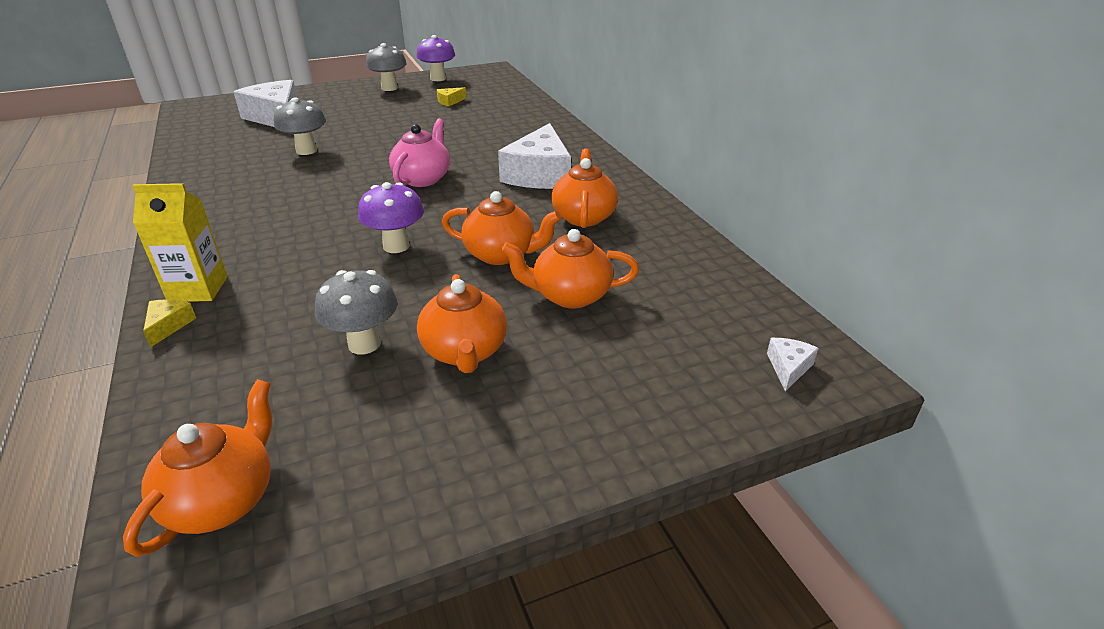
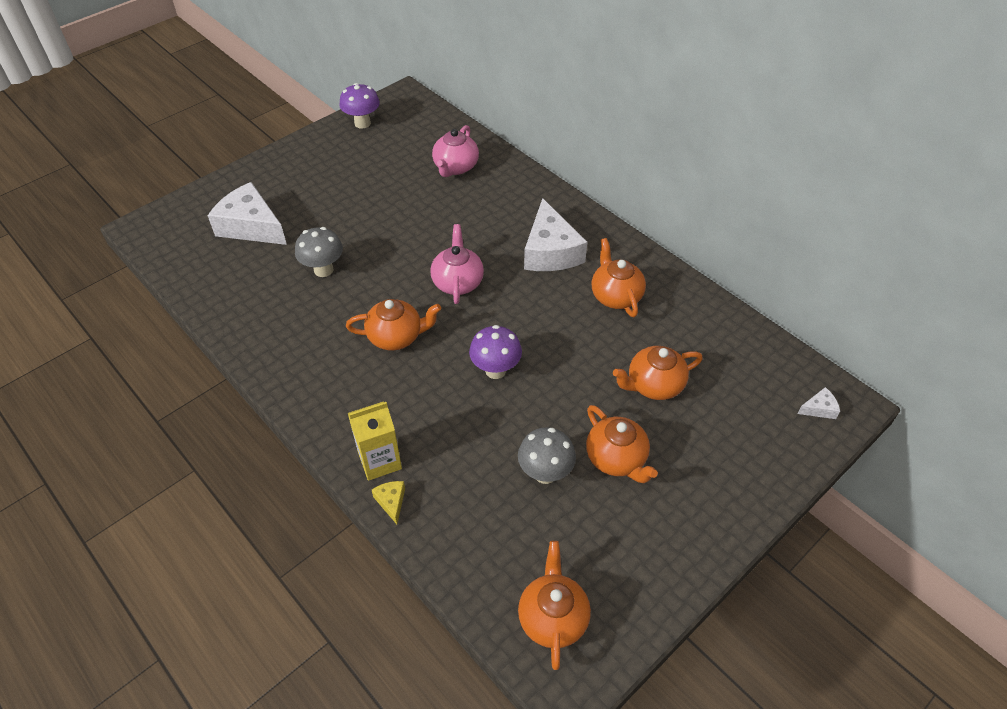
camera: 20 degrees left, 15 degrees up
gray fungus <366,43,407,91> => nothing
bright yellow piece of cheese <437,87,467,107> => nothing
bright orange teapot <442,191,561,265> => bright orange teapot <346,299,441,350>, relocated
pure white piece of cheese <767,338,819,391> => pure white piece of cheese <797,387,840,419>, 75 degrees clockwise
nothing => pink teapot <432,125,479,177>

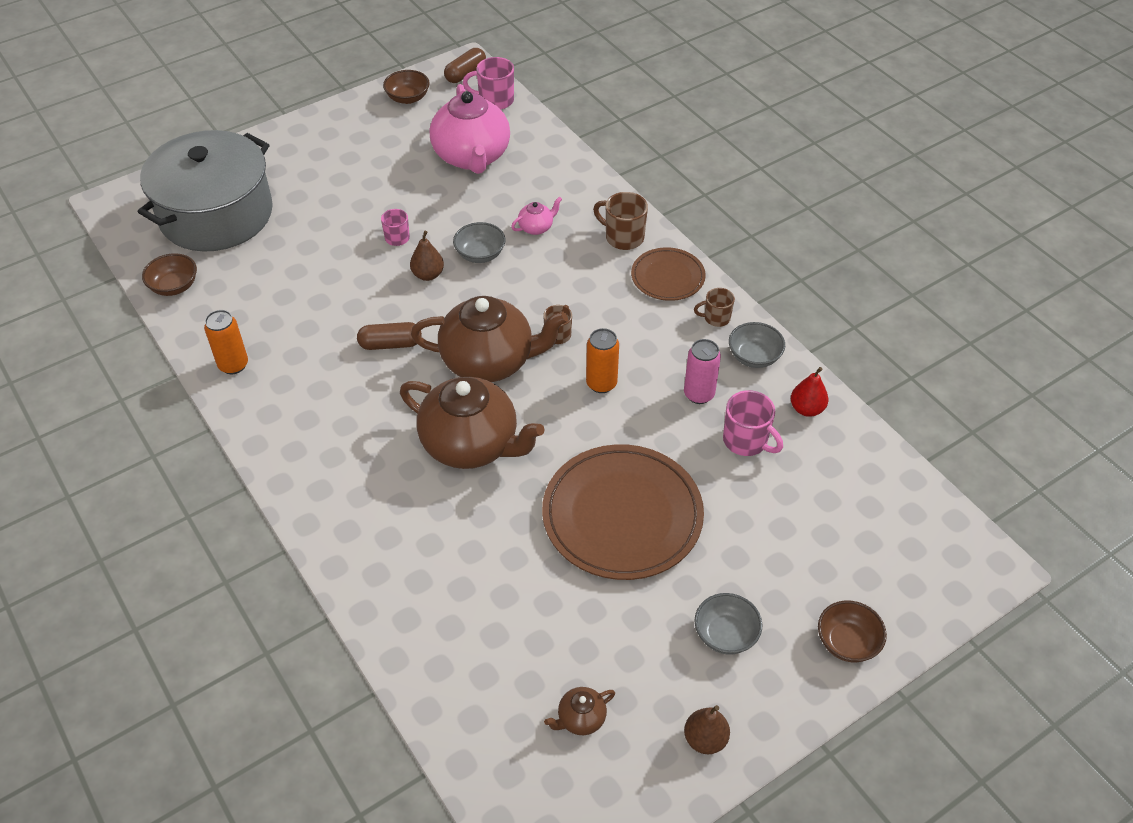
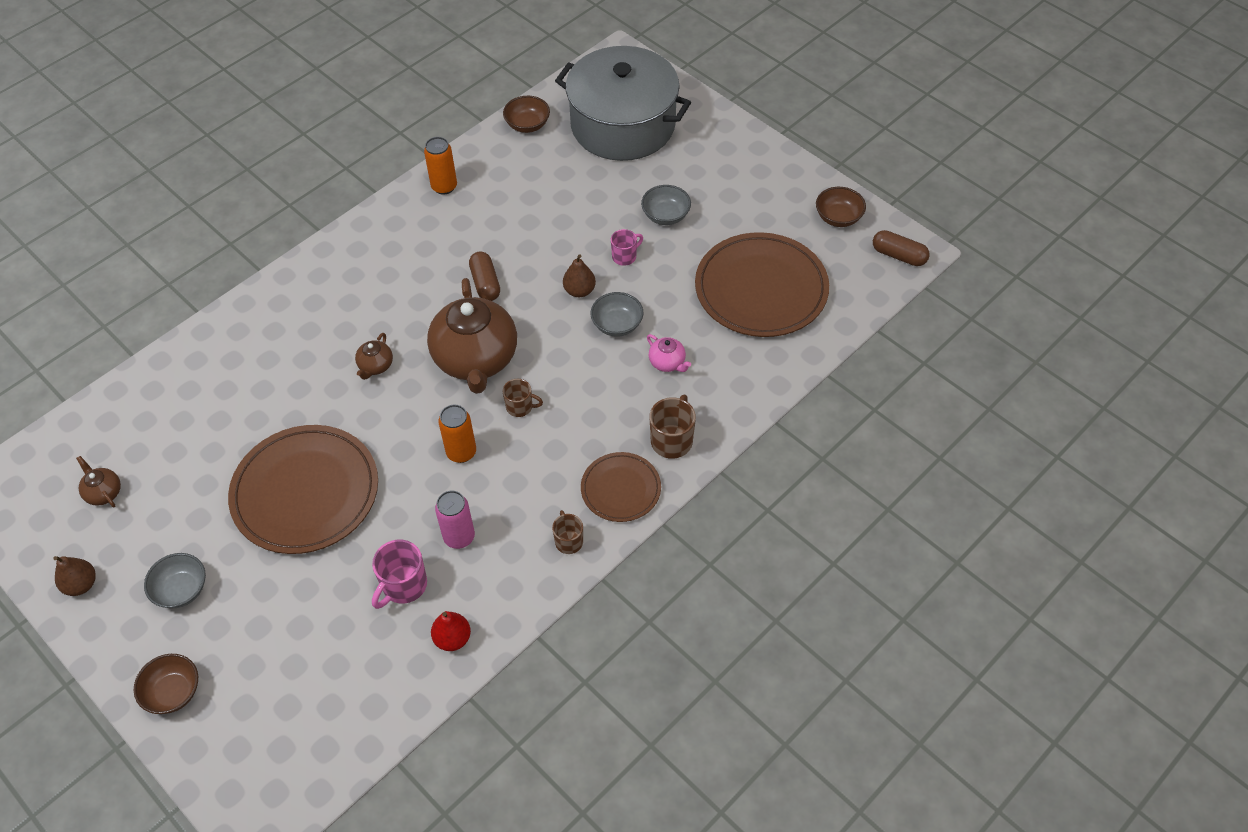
camera: 80 degrees right, 5 degrees up
pink coffee mug <463,57,514,110> => nothing
pink teapot <430,84,510,174> => brown plate <695,232,829,337>
gray deep dish <729,322,785,368> => gray deep dish <641,185,691,225>, relocated
brown teapot <400,377,544,469> => brown teapot <355,333,393,380>, x0.42

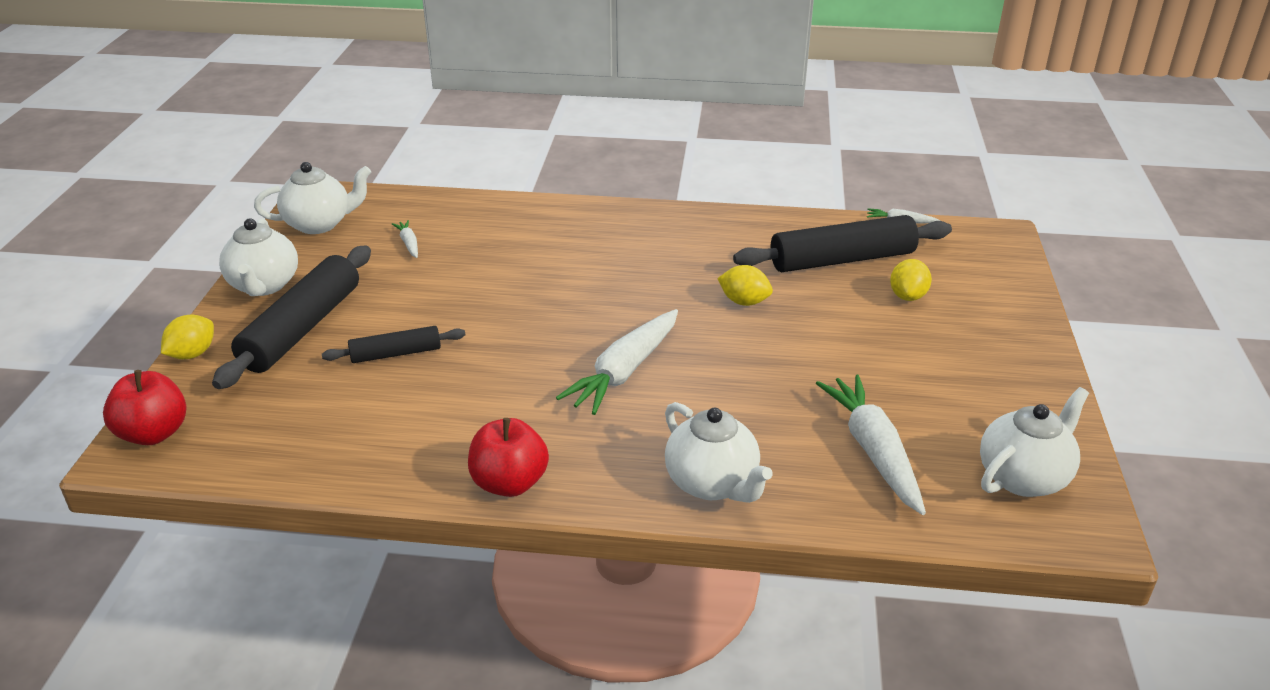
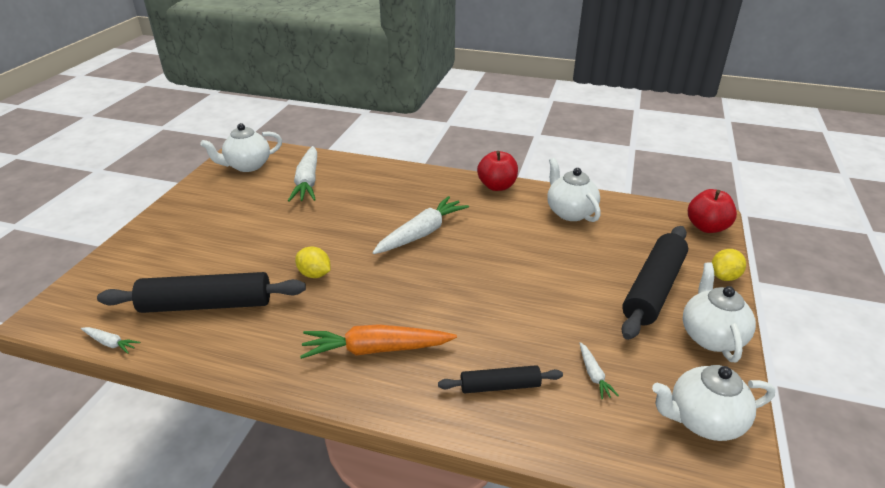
camera: 170 degrees left, 0 degrees up
bright yellow citrus fruit <890,259,932,301> => nothing
black dough roller <322,326,466,363> => black dough roller <438,365,563,393>, relocated
pure white teapot <665,402,773,503> => pure white teapot <548,158,601,222>, relocated
nothing => bright orange toy carrot <300,324,457,359>

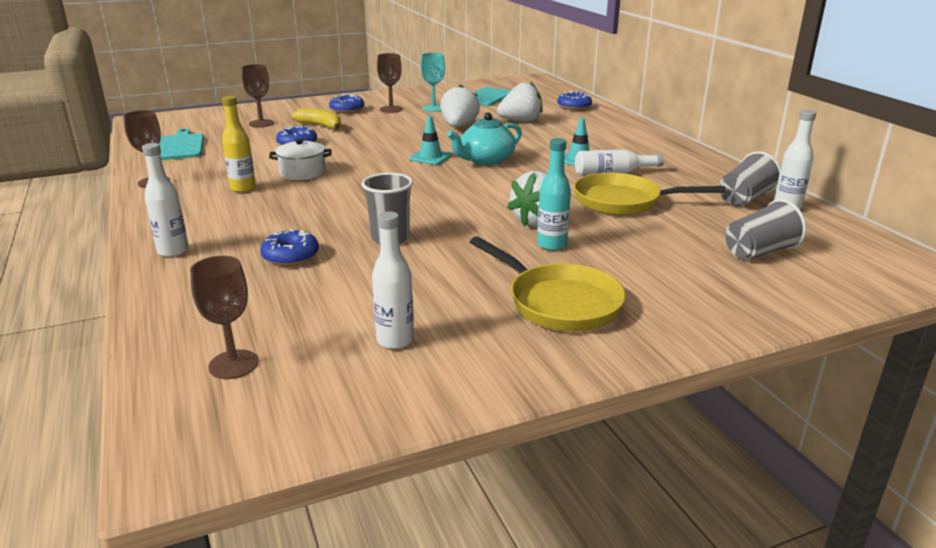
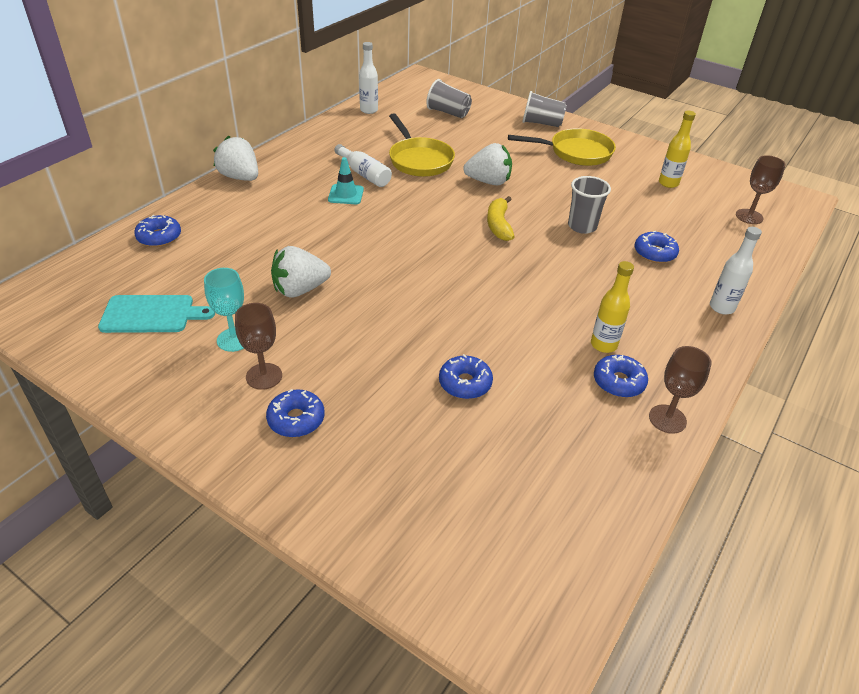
camera: 125 degrees left, 15 degrees up
brown goblet <242,64,274,127> => nothing
pure white berry <497,81,543,122> => pure white berry <213,136,258,181>, relocated
bright yellow banana <292,108,341,130> => bright yellow banana <487,196,515,241>, relocated
turquoise teapot <447,112,522,166> => nothing
turquoise traffic cone <409,116,452,165> => nothing
turquoise cutting board <159,129,204,160> => nothing
turquoise flask <537,138,571,251> => nothing
pure white pot <269,139,331,180> => nothing
gray cup <719,151,781,207> => gray cup <522,91,567,127>, relocated
pure white flask <372,211,414,349> => bright yellow flask <659,111,696,188>
bright yellow pan <470,236,626,331> => bright yellow pan <508,128,616,166>, 75 degrees clockwise
nothing => royal blue glazed donut <594,355,648,398>

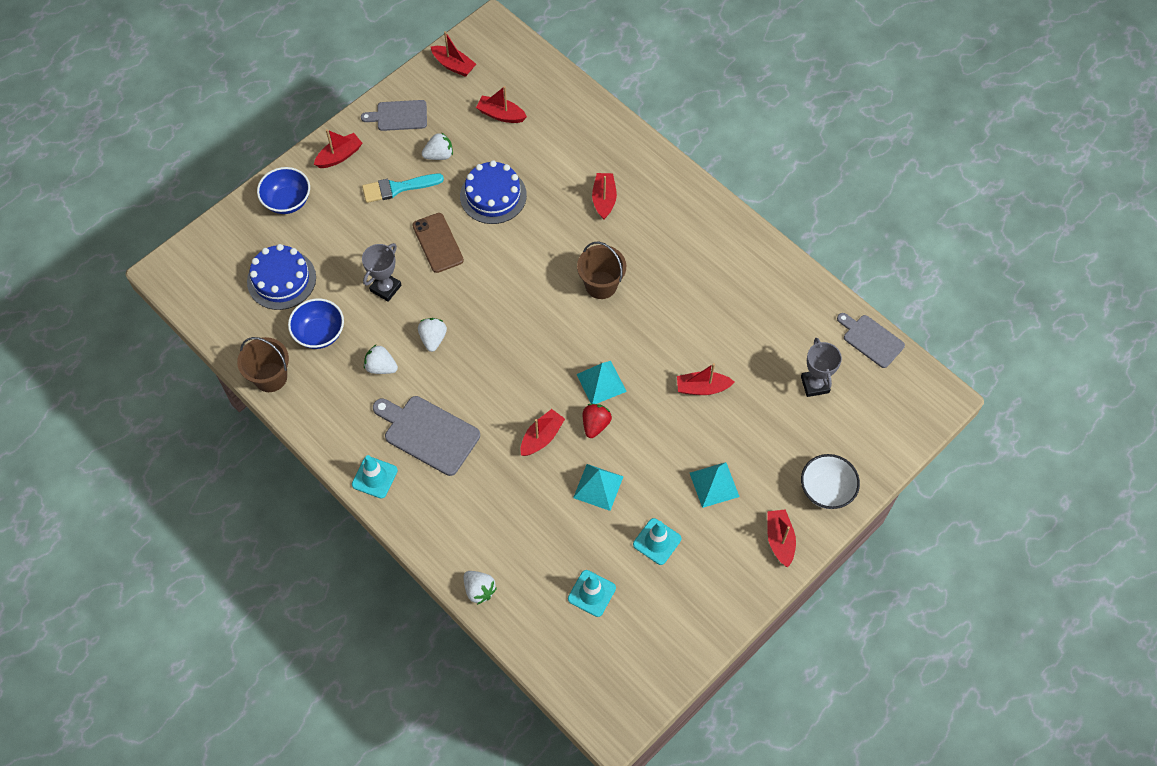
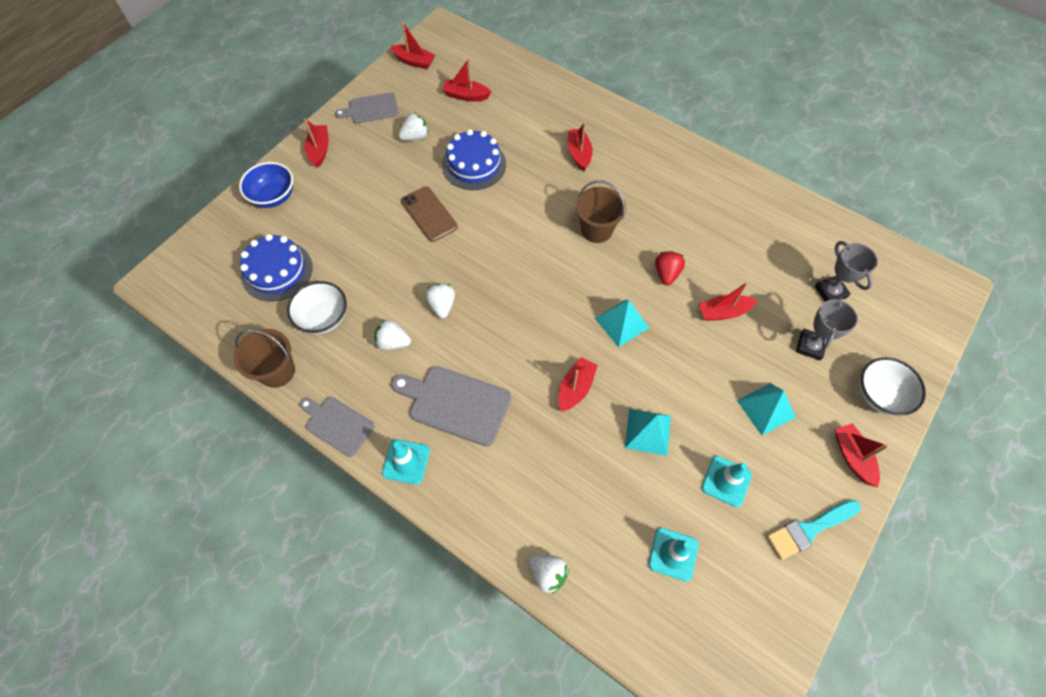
camera: 10 degrees left, 0 degrees up
crimson sailboat <314,129,362,168> => crimson sailboat <304,118,329,168>, 45 degrees counterclockwise
turquoise paintbrush <362,174,444,203> => turquoise paintbrush <766,500,861,560>, relocated
gray trophy <362,243,401,302> => gray trophy <796,297,858,361>, relocated
royal blue deep dish <288,298,344,349> => pure white deep dish <287,281,347,334>
gray cutting board <837,313,905,368> => gray cutting board <299,397,375,457>, relocated
crimson berry <583,404,612,438> => crimson berry <655,251,685,285>, relocated

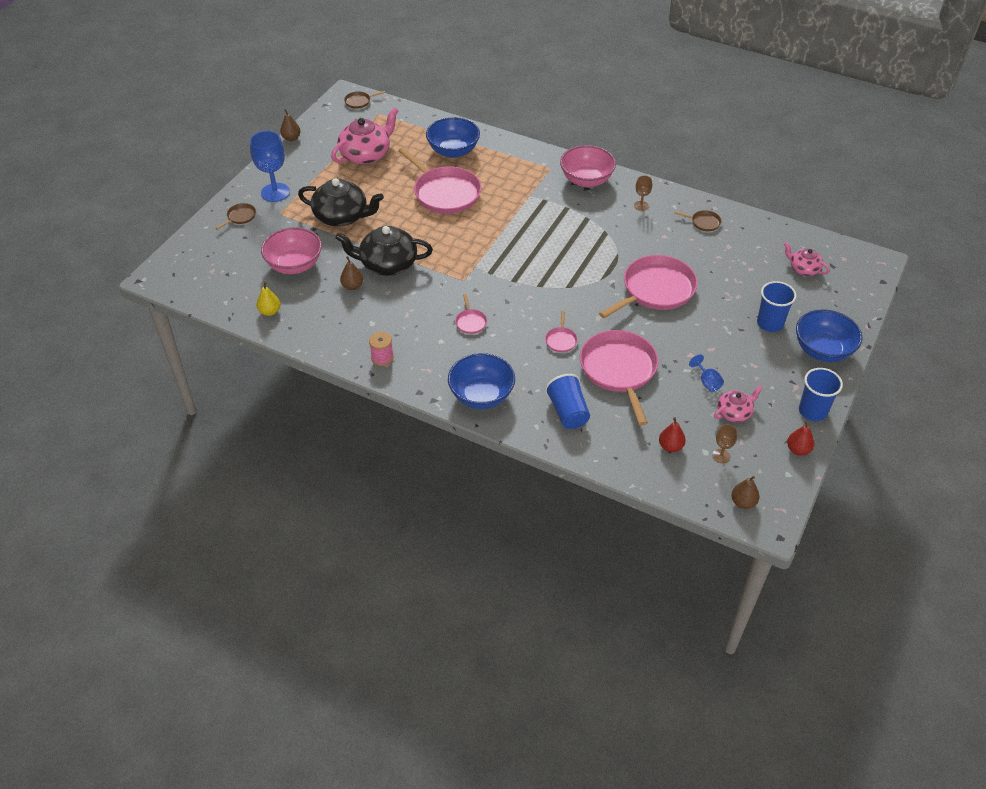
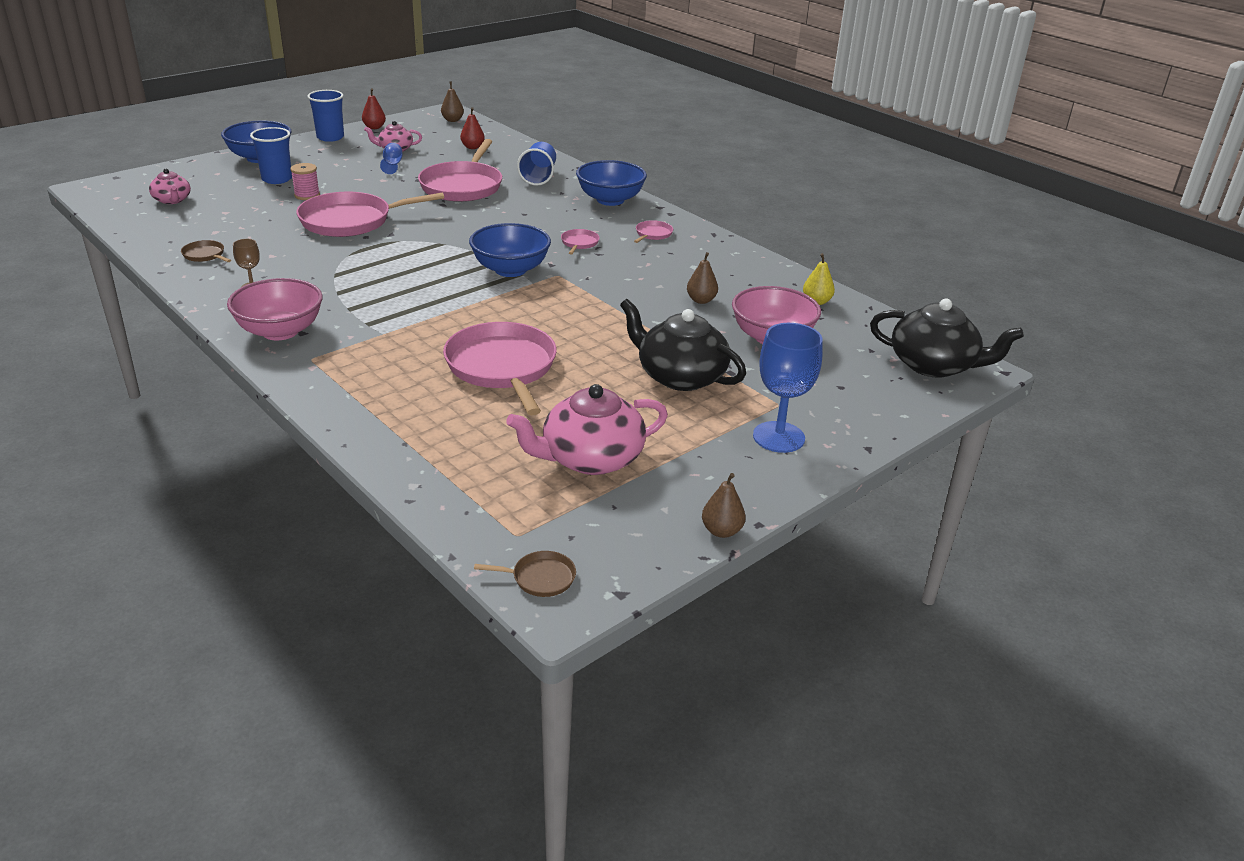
camera: 160 degrees left, 15 degrees down
royal blue deep dish <426,117,480,158> => royal blue deep dish <469,223,551,277>, relocated
brown pan <215,203,256,229> => nothing
black teapot <335,226,433,276> => black teapot <870,299,1024,378>, relocated
pink pan <545,311,578,352> => pink pan <634,220,673,243>, relocated
pink reel of thread <369,332,394,366> => pink reel of thread <291,163,320,200>, relocated
brown goblet <712,424,738,463> => nothing

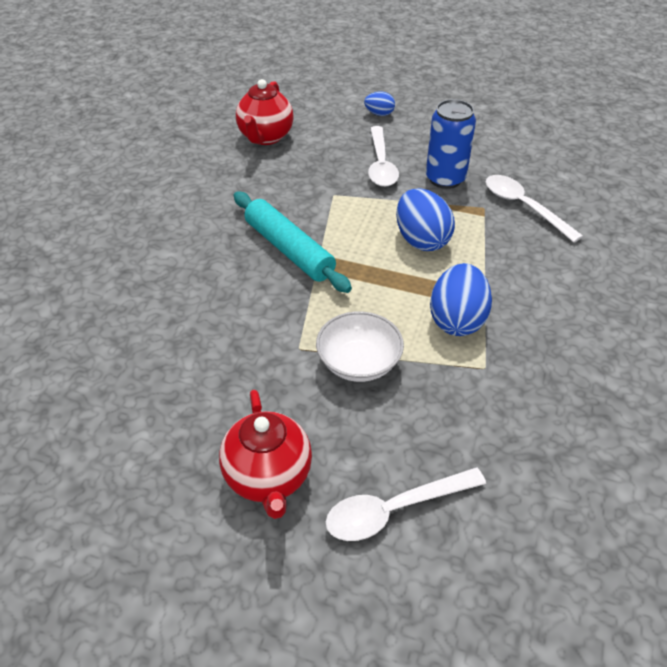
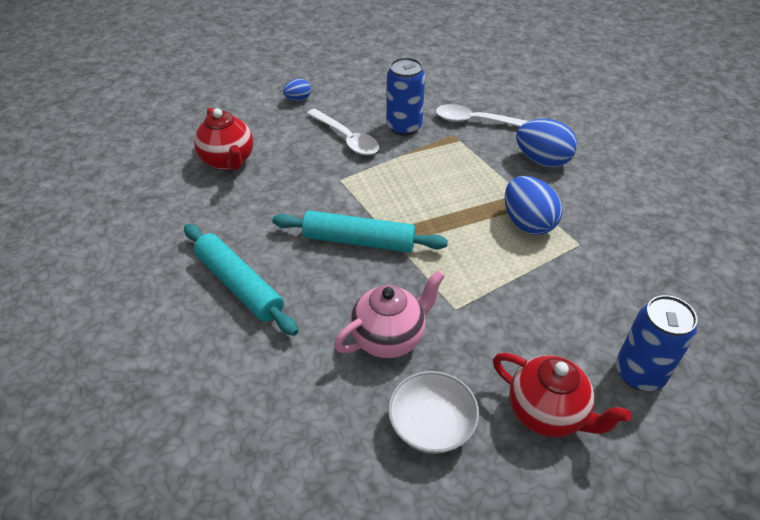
camera: 40 degrees left, 0 degrees up
royal blue egg shape <396,188,455,251> => royal blue egg shape <516,119,577,167>, relocated
pure white deep dish <316,312,404,382> => pure white deep dish <388,371,479,454>, relocated
pure white spoon <326,467,486,541> => royal blue can <616,295,698,391>
nothing => turquoise dough roller <184,224,298,336>
nothing => pink teapot <334,270,445,358>

